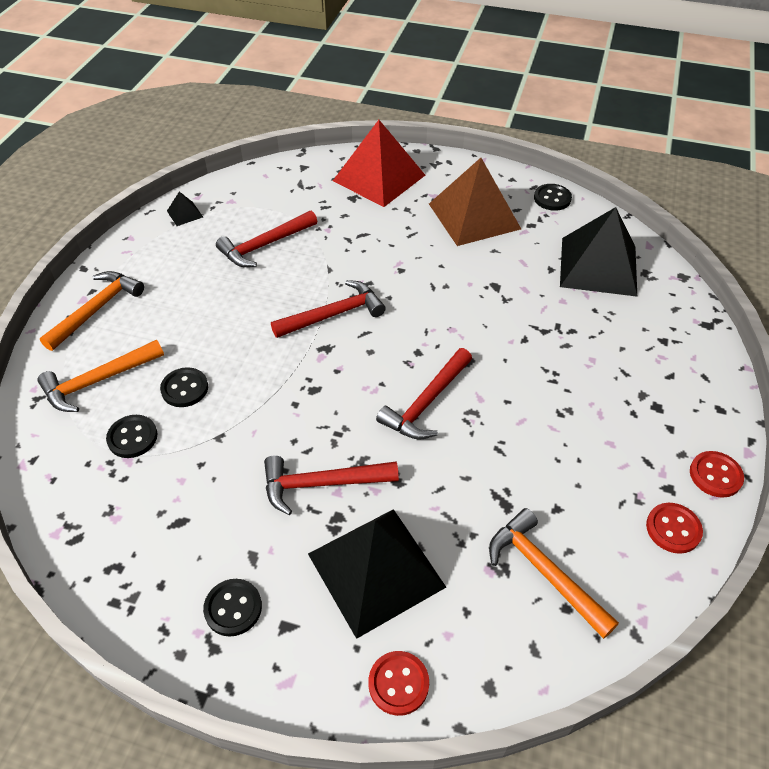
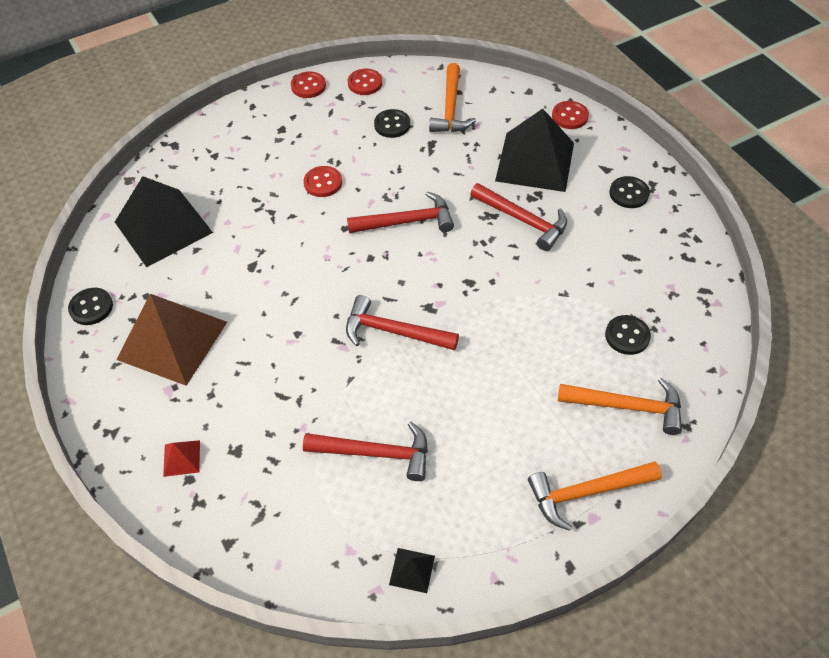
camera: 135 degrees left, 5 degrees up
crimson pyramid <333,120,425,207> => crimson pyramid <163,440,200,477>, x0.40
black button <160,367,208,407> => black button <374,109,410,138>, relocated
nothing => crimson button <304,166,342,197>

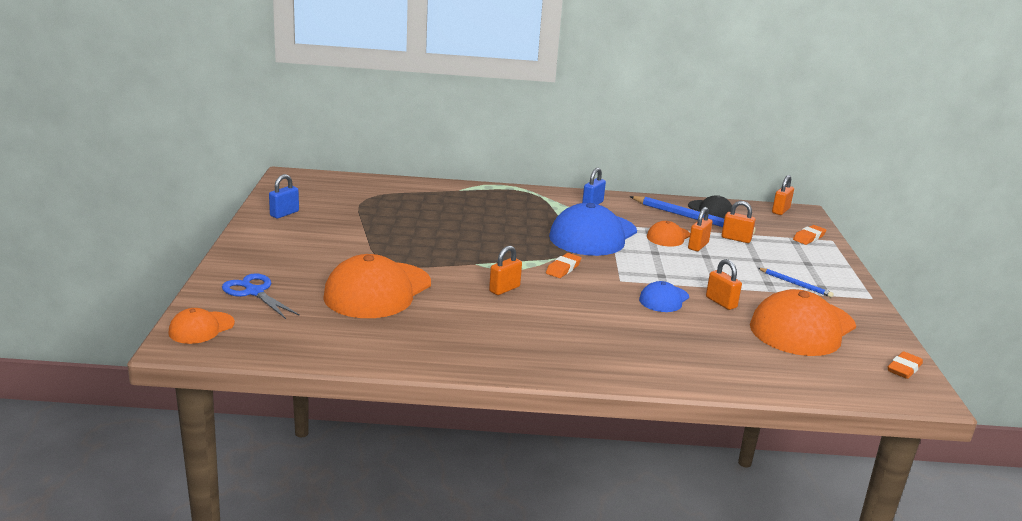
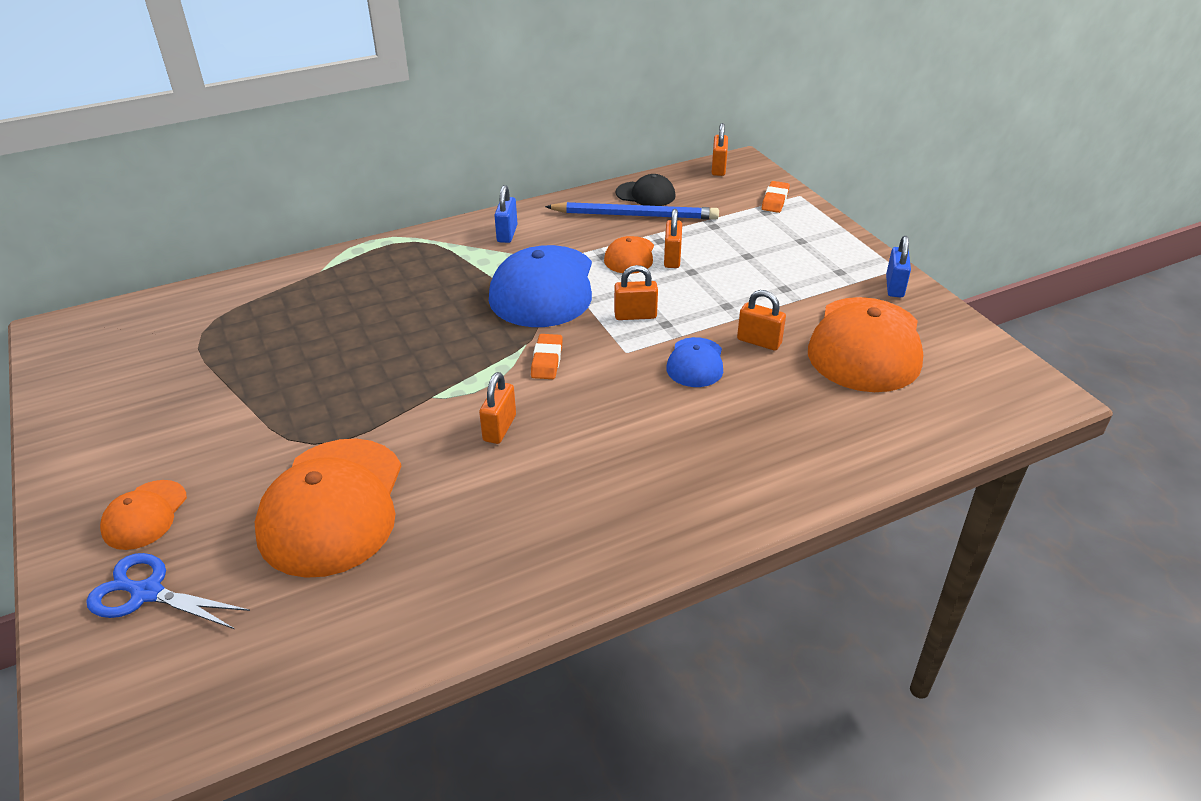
camera: 25 degrees left, 15 degrees up
royal blue padlock <269,174,299,218> => royal blue padlock <886,236,911,297>, relocated
bright orange padlock <722,201,756,243> => bright orange padlock <614,265,658,320>, relocated
royal blue wooden pencil <758,268,834,297> => nothing
bright orange peaked cap <168,308,235,344> => bright orange peaked cap <100,480,187,550>, relocated
bright orange eraser <888,351,923,379> => nothing

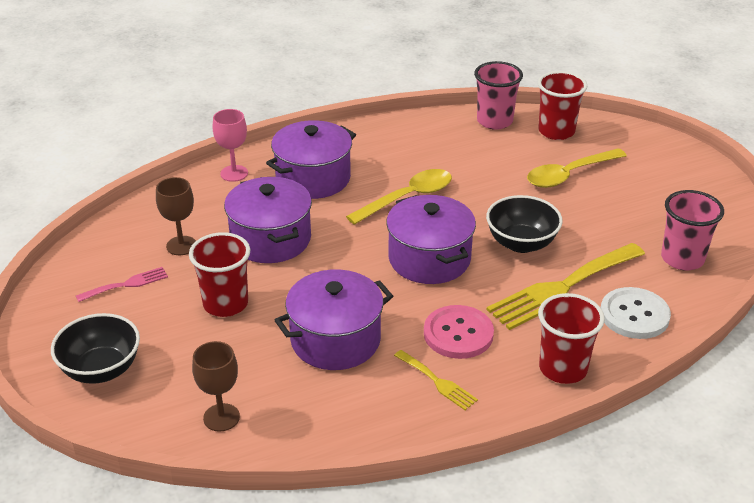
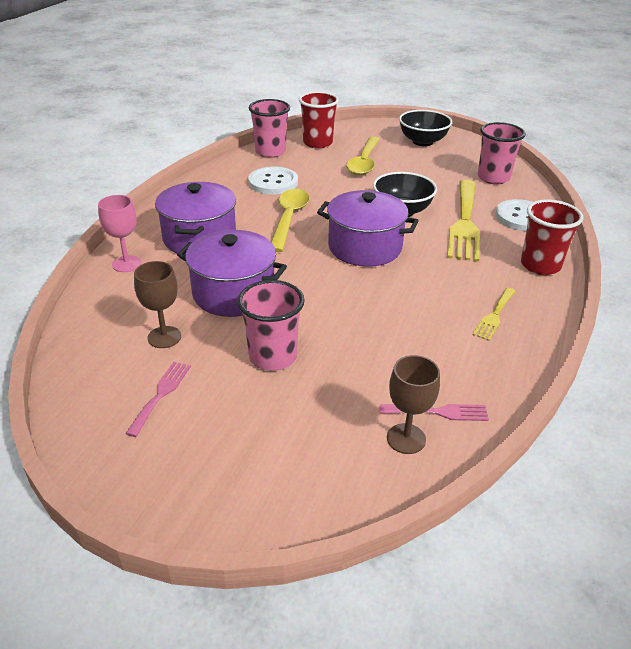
camera: 45 degrees left, 0 degrees up
crimson cup <189,232,250,317> => pink cup <237,280,305,371>
royal purple pot <275,269,393,370> => nothing
pink button <424,305,494,359> => nothing
black deep dish <51,313,140,384> => black deep dish <399,110,452,146>, relocated
bright yellow table fork <394,350,478,410> => bright yellow table fork <473,288,516,341>, 120 degrees clockwise
nothing => pure white button <248,167,298,194>
nothing => pink table fork <379,404,489,421>

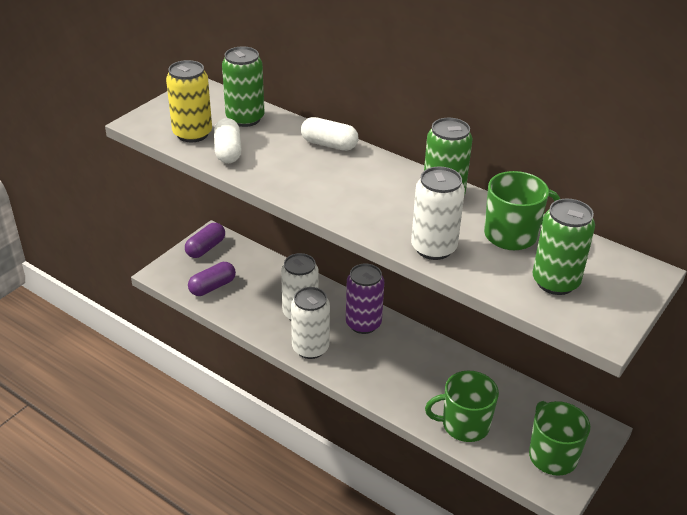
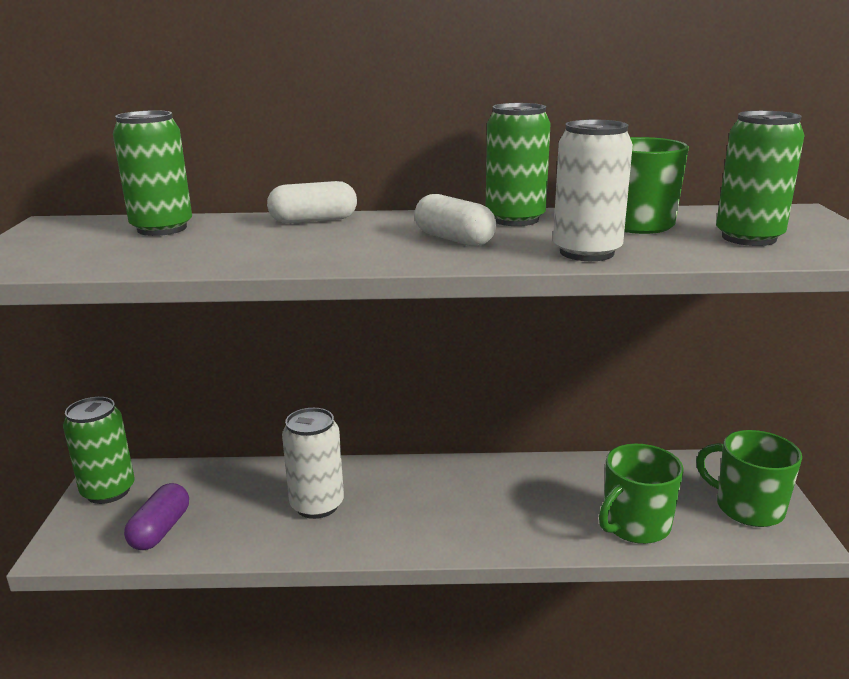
camera: 35 degrees left, 15 degrees down
bright yellow can <166,60,212,142> => nothing
pure white pill <214,118,241,163> => pure white pill <414,194,496,246>, relocated
royal purple pill <185,223,225,258> => emerald can <63,397,135,504>
royal purple can <346,264,384,334> => nothing
pure white can <291,287,330,359> => nothing

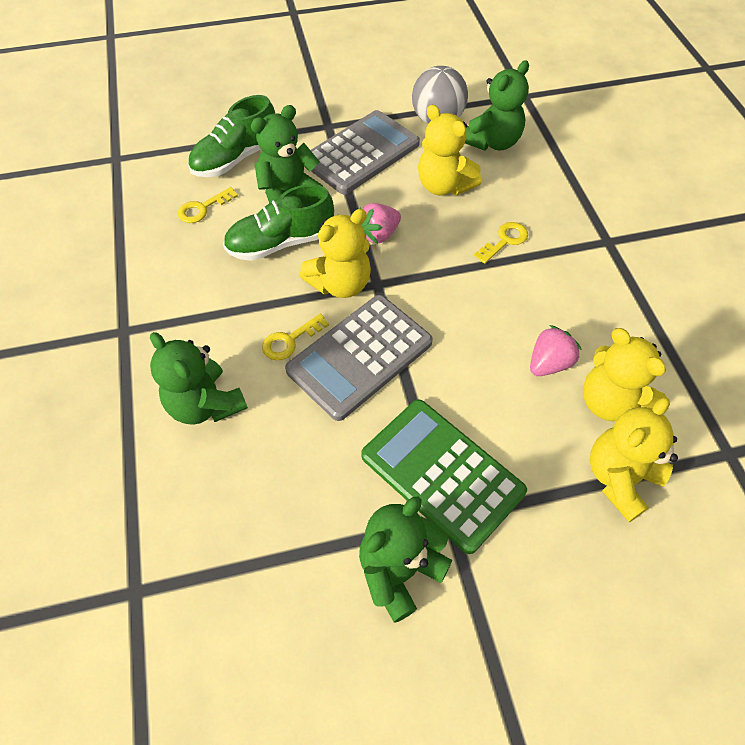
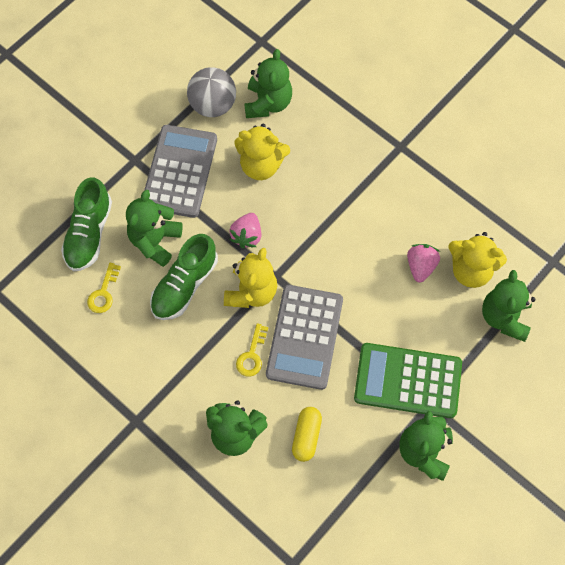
camera: 35 degrees left, 10 degrees up
bright yellow key <474,222,528,264> => nothing
bright yellow stuffed bear <590,397,678,522> => emerald stuffed bear <482,270,535,342>
nothing => bright yellow pill <292,407,322,462>

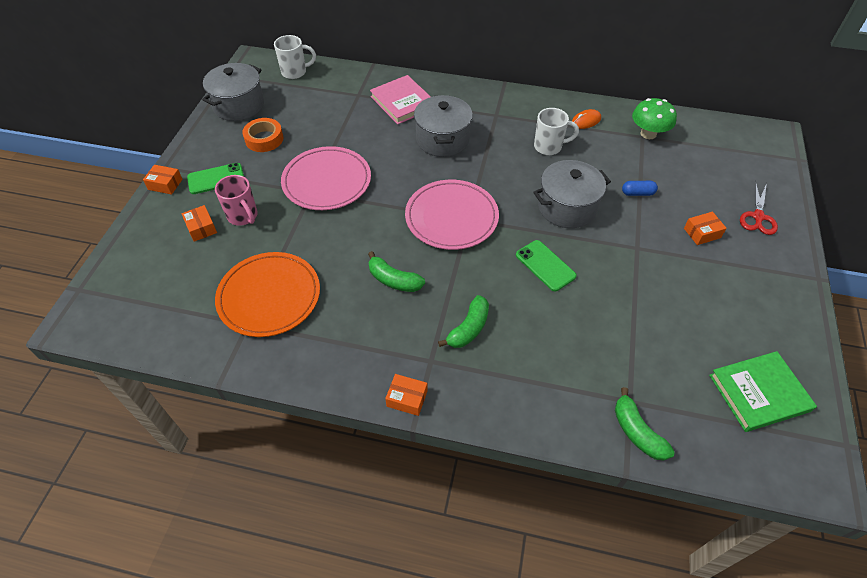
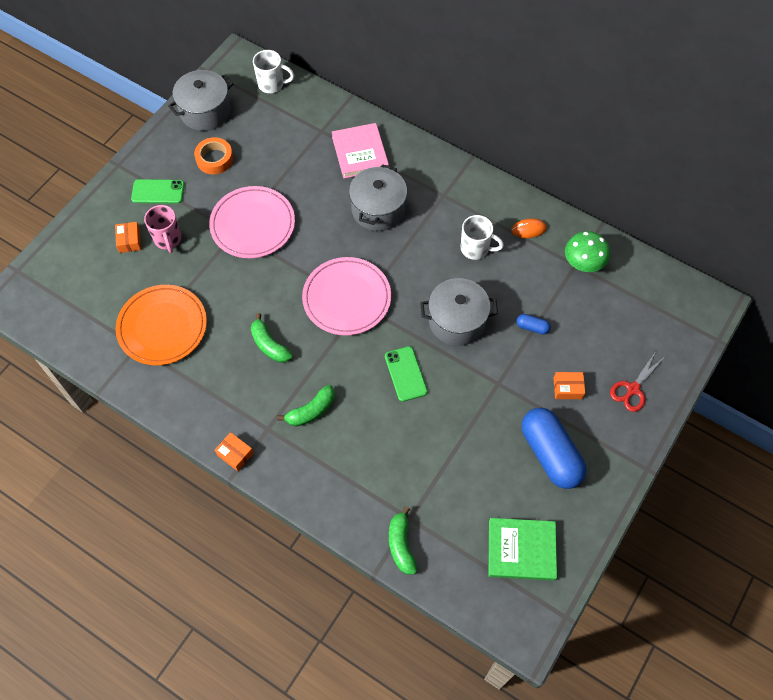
camera: 20 degrees right, 10 degrees up
bright orange package <143,165,183,195> => nothing
nothing => royal blue pill <522,408,586,489>

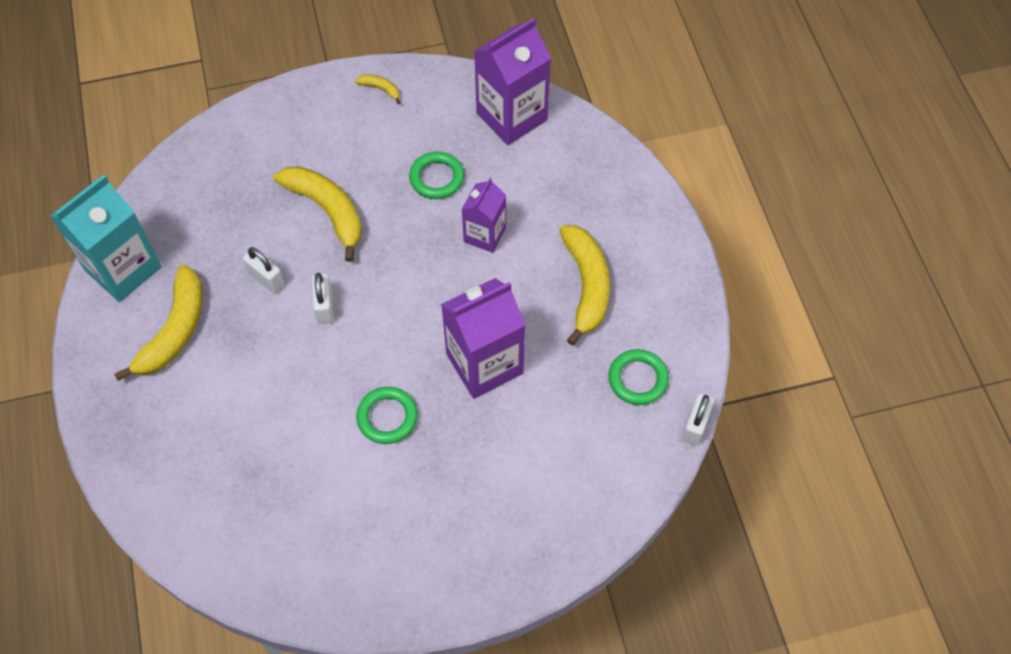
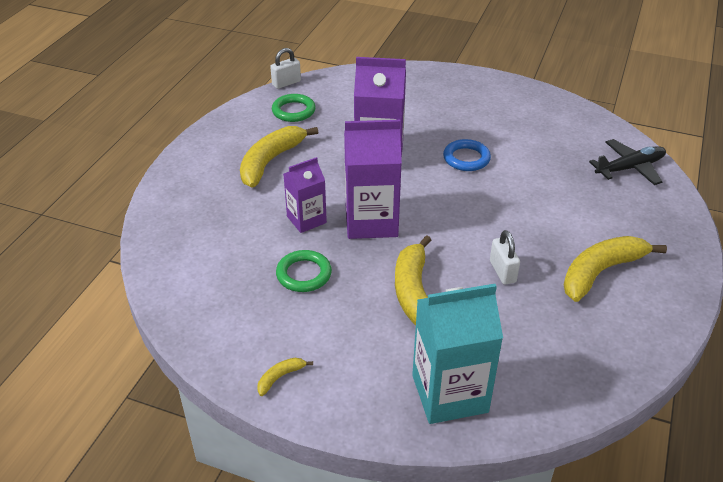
camera: 145 degrees left, 20 degrees down
royal purple milk carton <474,18,551,145> => royal purple milk carton <344,120,402,239>, relocated
bright yellow banana <355,75,400,104> => bright yellow banana <257,358,313,396>, 75 degrees clockwise
turquoise milk carton <50,175,162,302> => turquoise milk carton <412,284,503,424>, relocated
pure white padlock <312,273,334,324> => nothing
emerald ring <356,387,418,444> => royal blue ring <443,139,491,171>
nothing => black plane <589,139,666,185>

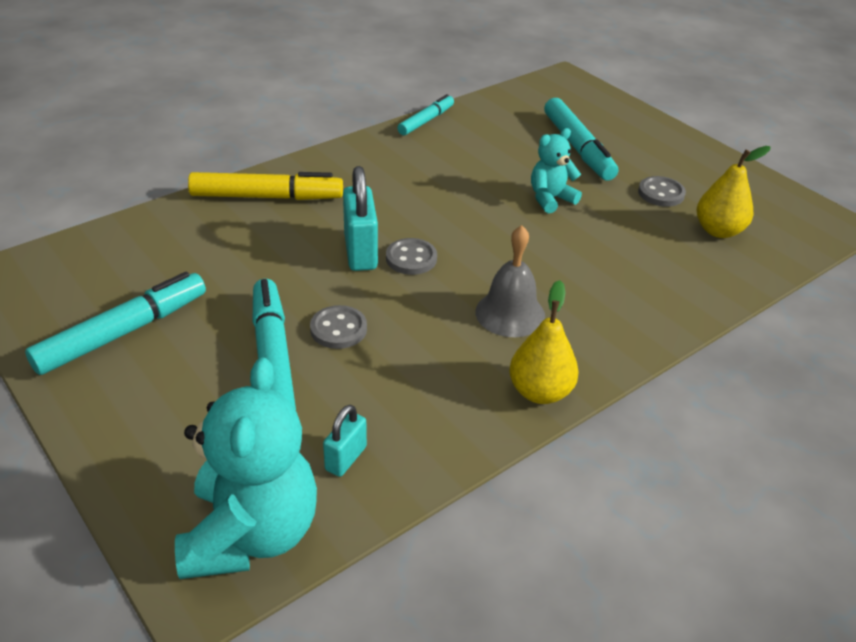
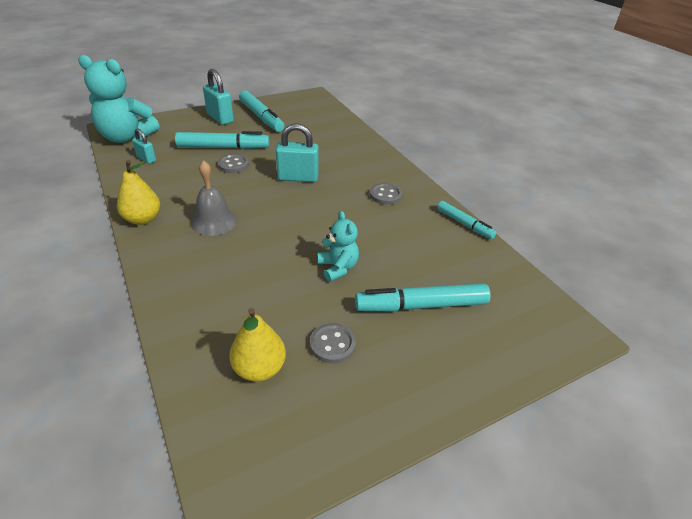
camera: 100 degrees right, 0 degrees up
bright yellow felt pen <188,172,343,200> => nothing
gray button <386,238,437,275> => gray button <370,183,402,205>, relocated
nothing => turquoise padlock <203,69,234,125>

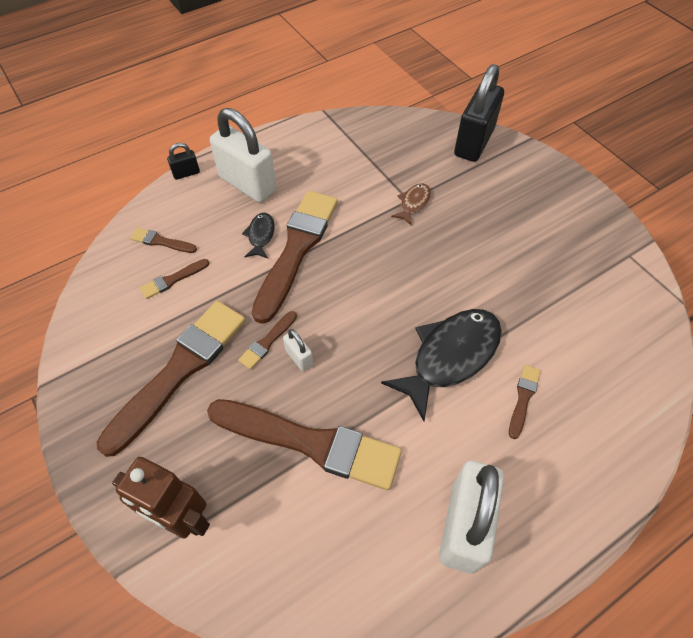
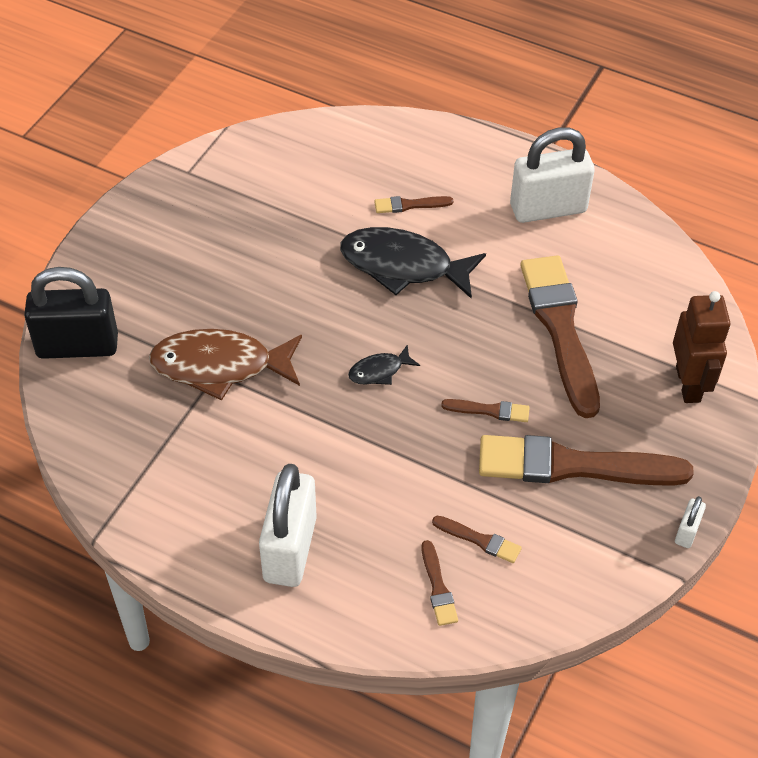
camera: 120 degrees left, 5 degrees down
black padlock <167,143,200,180> => nothing
brown toy fish <391,183,431,225> => brown toy fish <149,329,302,401>, x2.11
brown paintbrush <252,191,338,324> => nothing
black toy fish <242,213,275,259> => black toy fish <348,344,420,385>, relocated
pure white padlock <283,329,313,371> => pure white padlock <675,496,706,548>, relocated

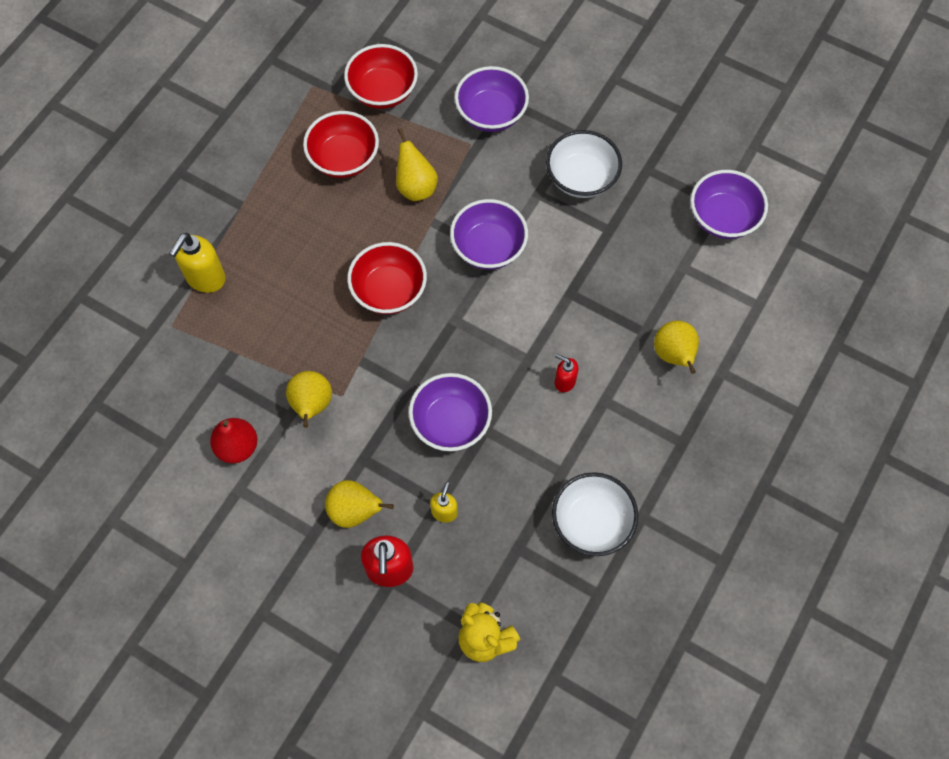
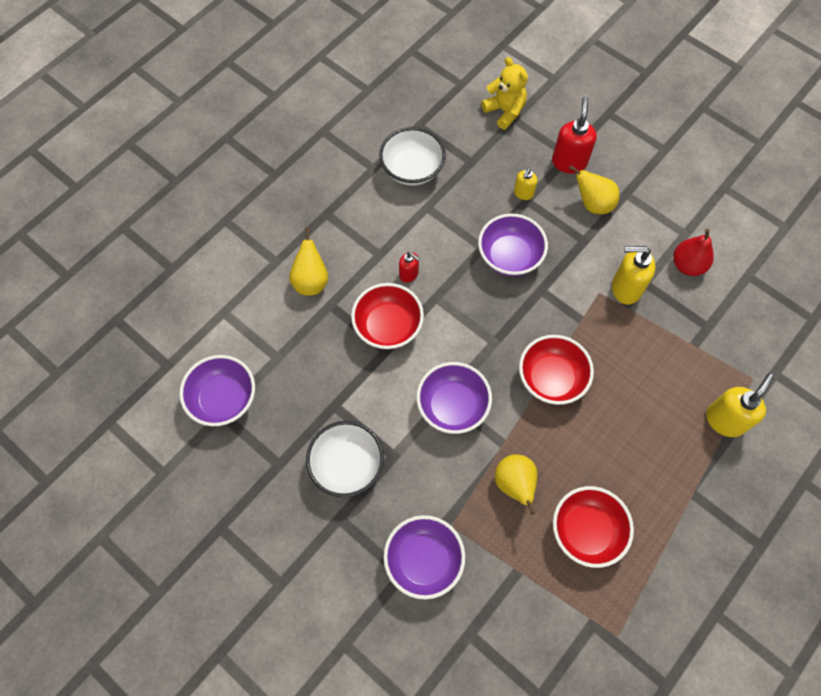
camera: 170 degrees left, 0 degrees up
crimson deep dish <344,44,418,109> => crimson deep dish <351,283,424,349>, relocated
bright yellow pear <286,371,332,428> => bright yellow soap dispenser <612,246,656,304>

